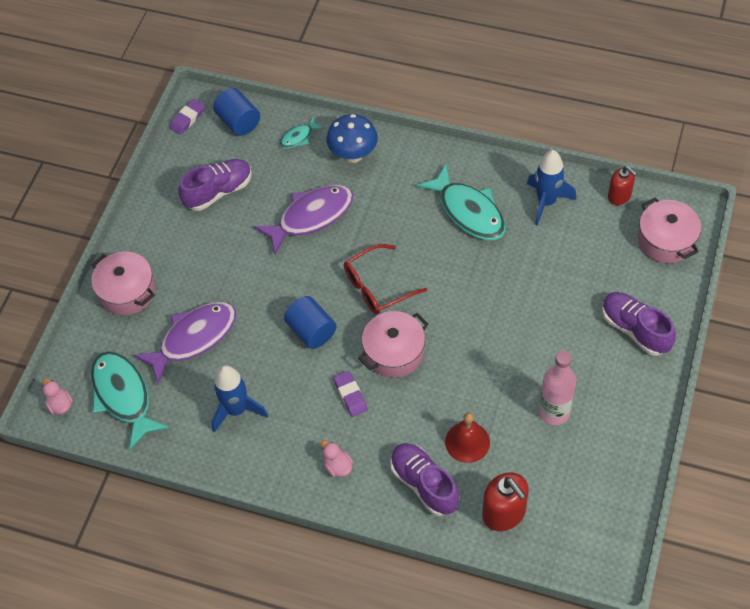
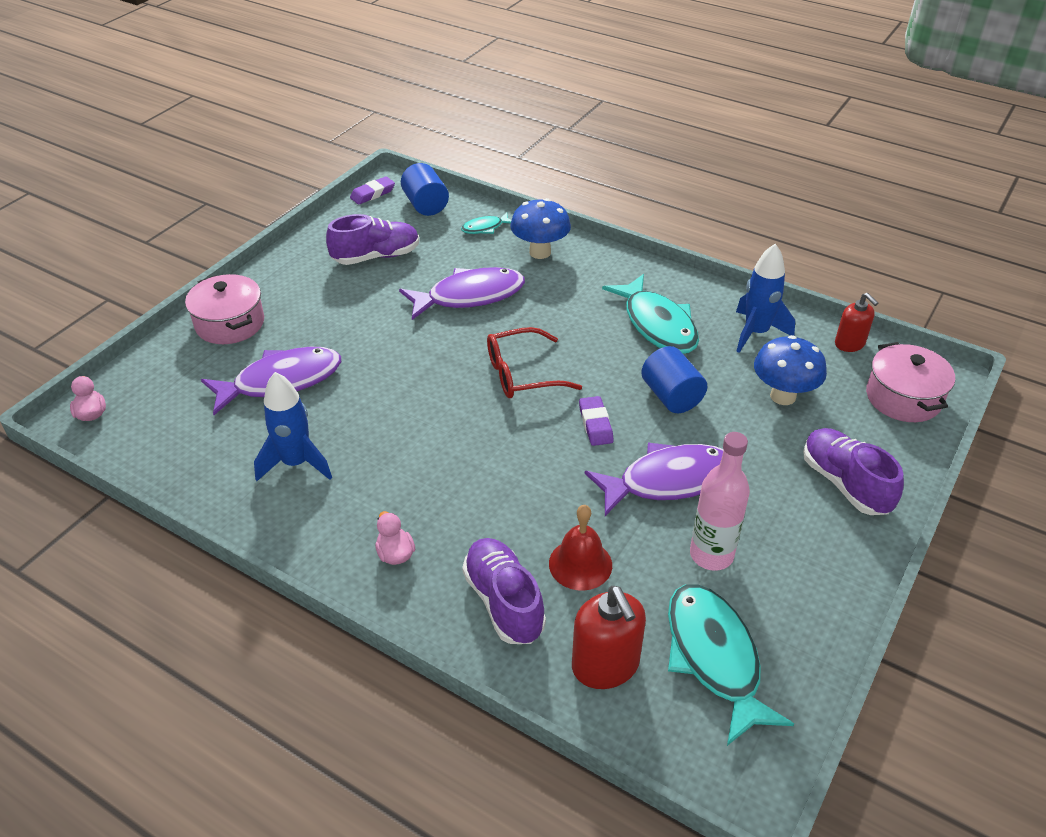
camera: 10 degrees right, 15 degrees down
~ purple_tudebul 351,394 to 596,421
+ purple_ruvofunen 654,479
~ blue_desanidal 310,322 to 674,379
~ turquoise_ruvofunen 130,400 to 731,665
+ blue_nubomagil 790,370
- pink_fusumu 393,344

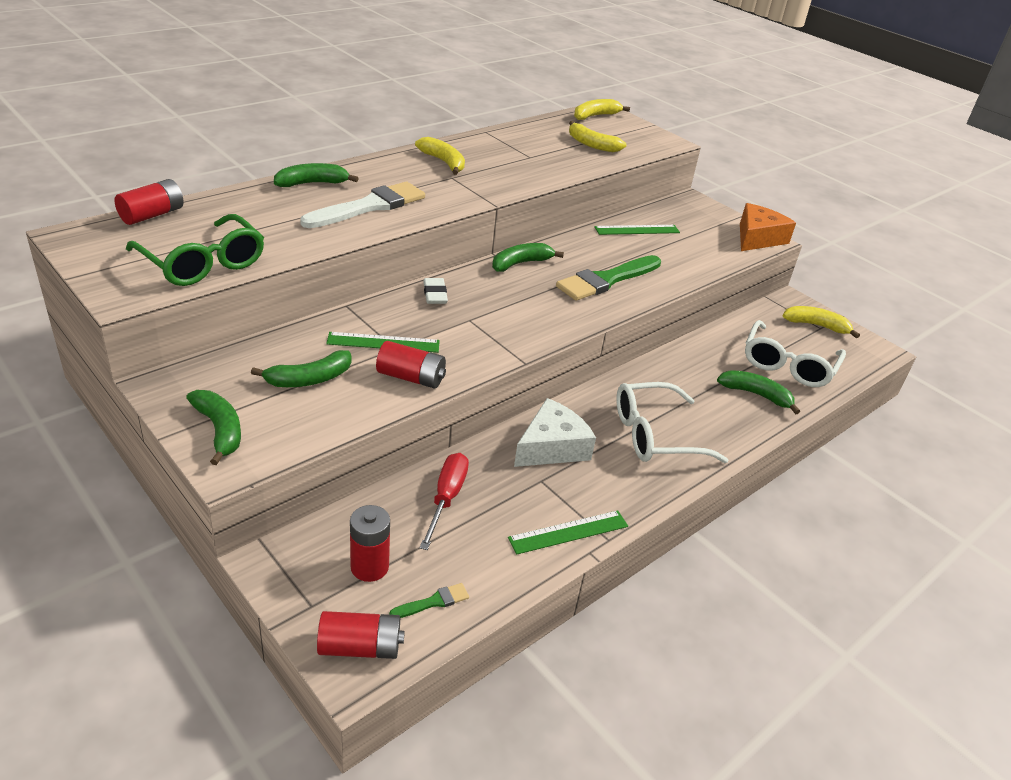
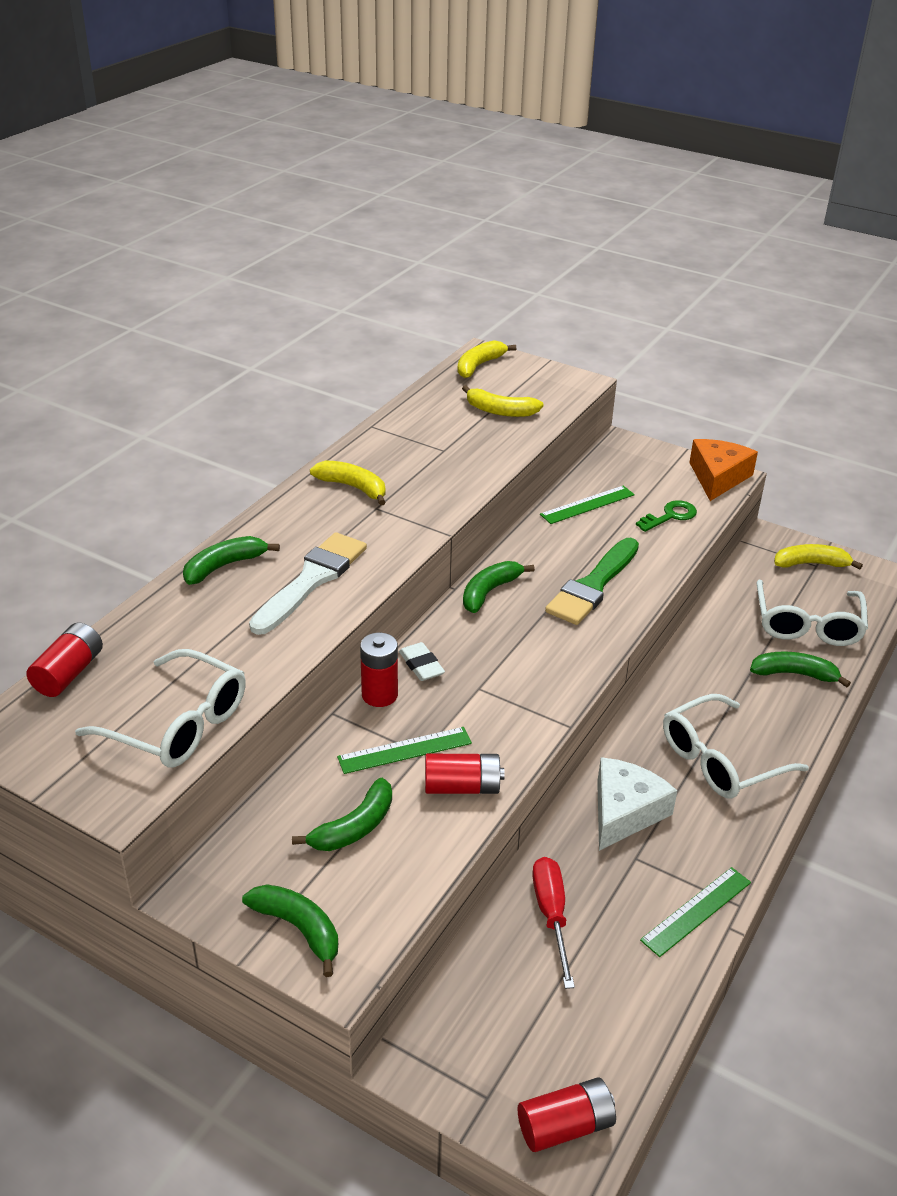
camera: 15 degrees left, 0 degrees up
~ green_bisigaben 195,250 to white_bisigaben 160,708
~ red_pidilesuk 370,543 to 379,670
+ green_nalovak 666,516
- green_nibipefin 429,600

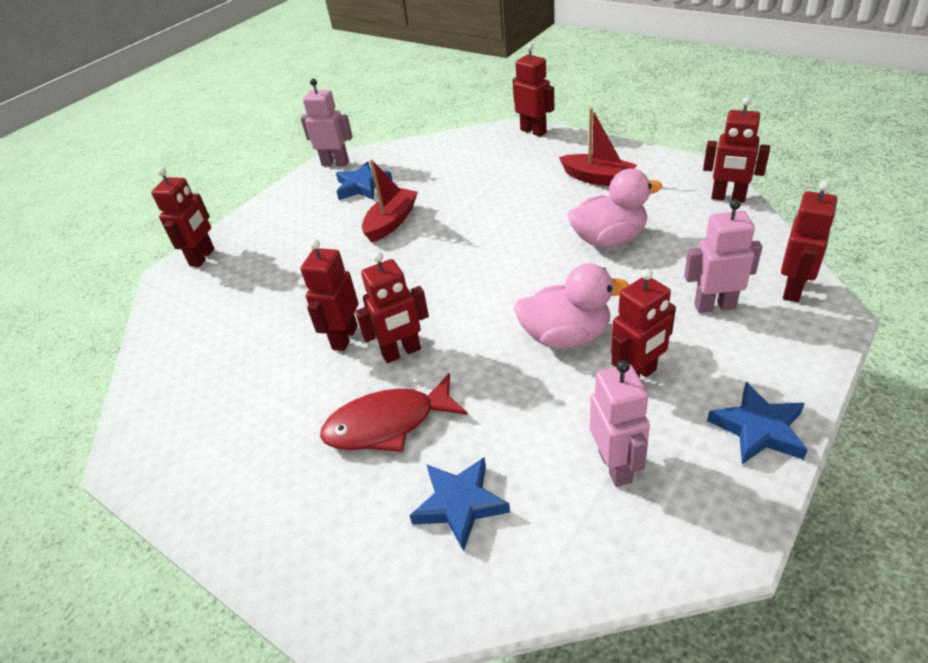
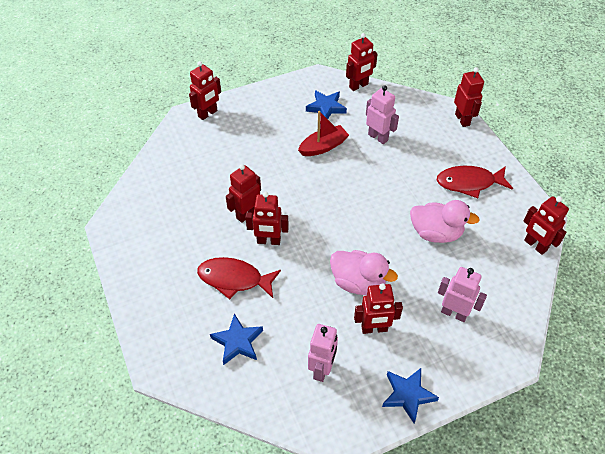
camera: 25 degrees right, 10 degrees up
~ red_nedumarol 809,241 to 361,62
~ pink_nedumarol 327,123 to 382,114
~ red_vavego 598,147 to red_ruvofunen 475,182

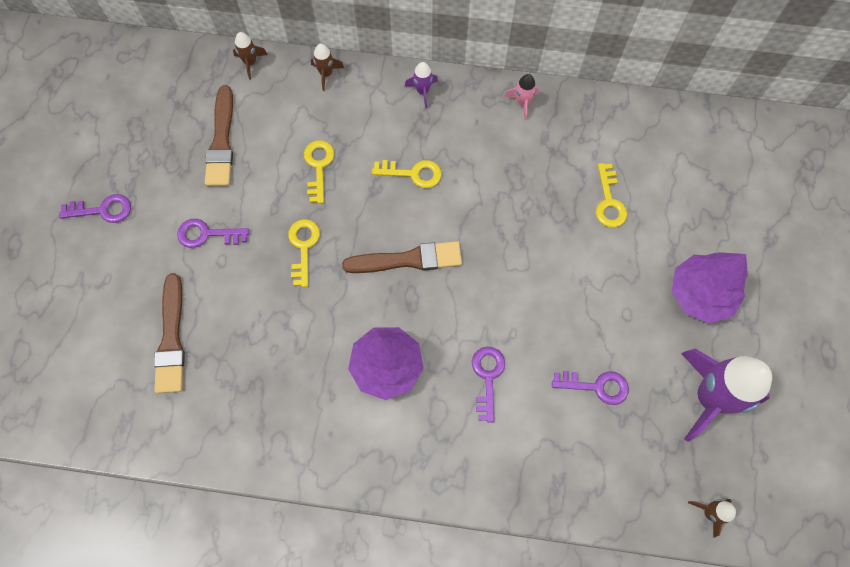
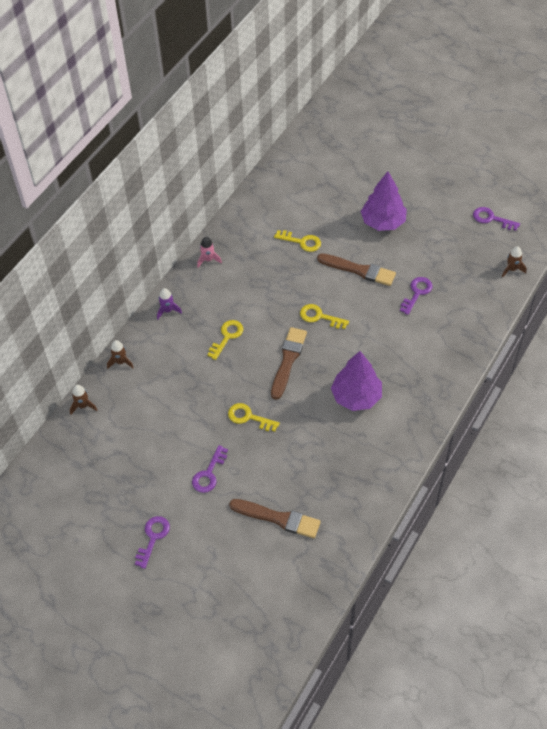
camera: 65 degrees left, 15 degrees down
~ yellow_nalovak 319,172 to 324,316
~ brown_nibipefin 219,135 to 356,269
~ purple_nalovak 488,385 to 496,219
- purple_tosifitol 726,394

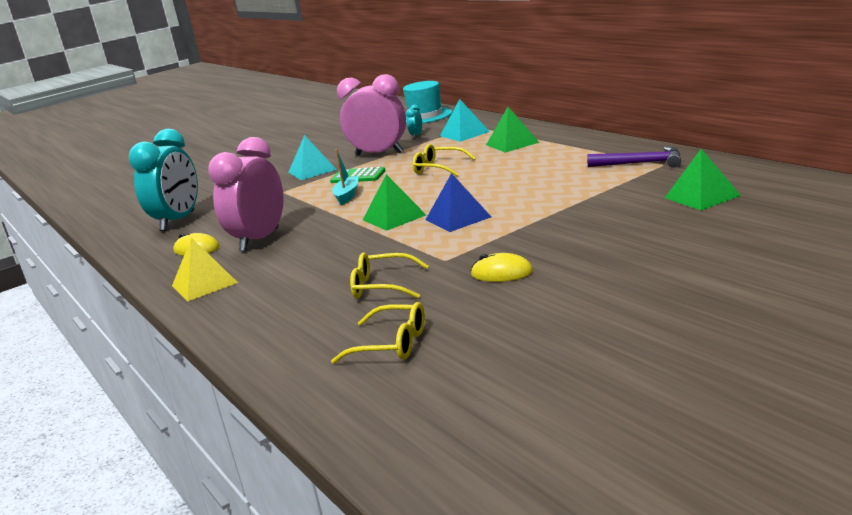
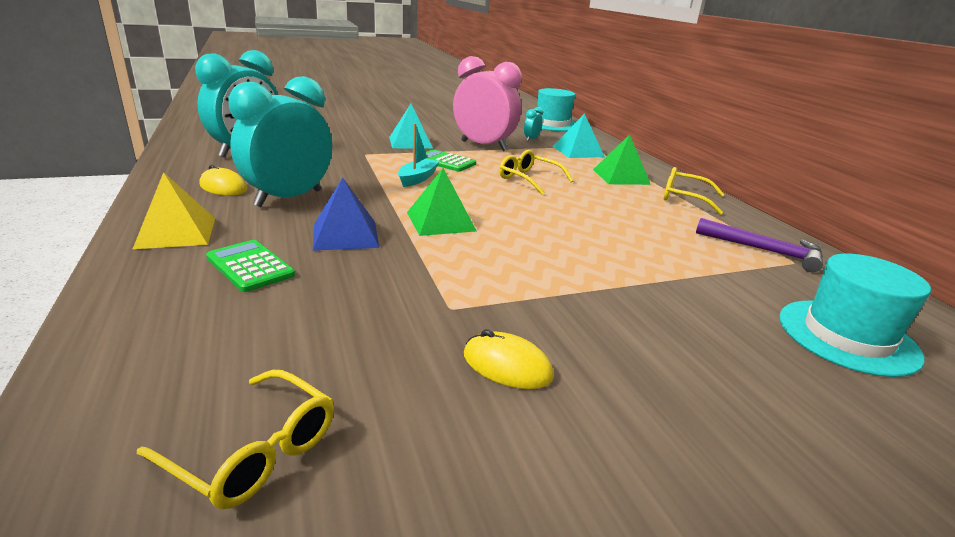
camera: 10 degrees right, 5 degrees up
+ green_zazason 250,266
~ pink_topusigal 246,194 to turquoise_topusigal 280,141
~ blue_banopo 458,202 to 346,214
~ yellow_bisigaben 389,276 to 694,191
~ green_banopo 703,180 to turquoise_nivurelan 855,315

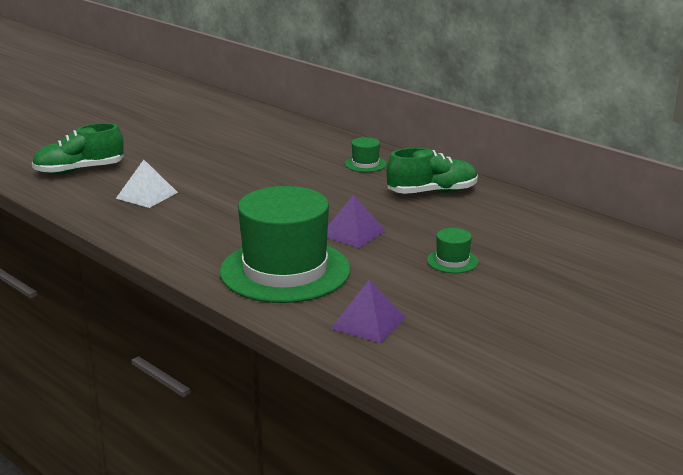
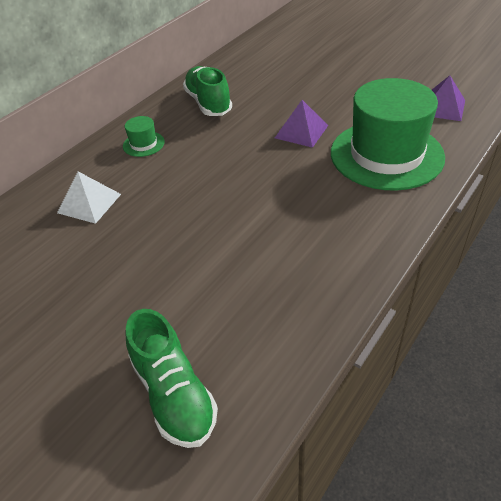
camera: 95 degrees left, 20 degrees up
~ white_banopo 147,184 to 89,198
- green_nivurelan 453,250

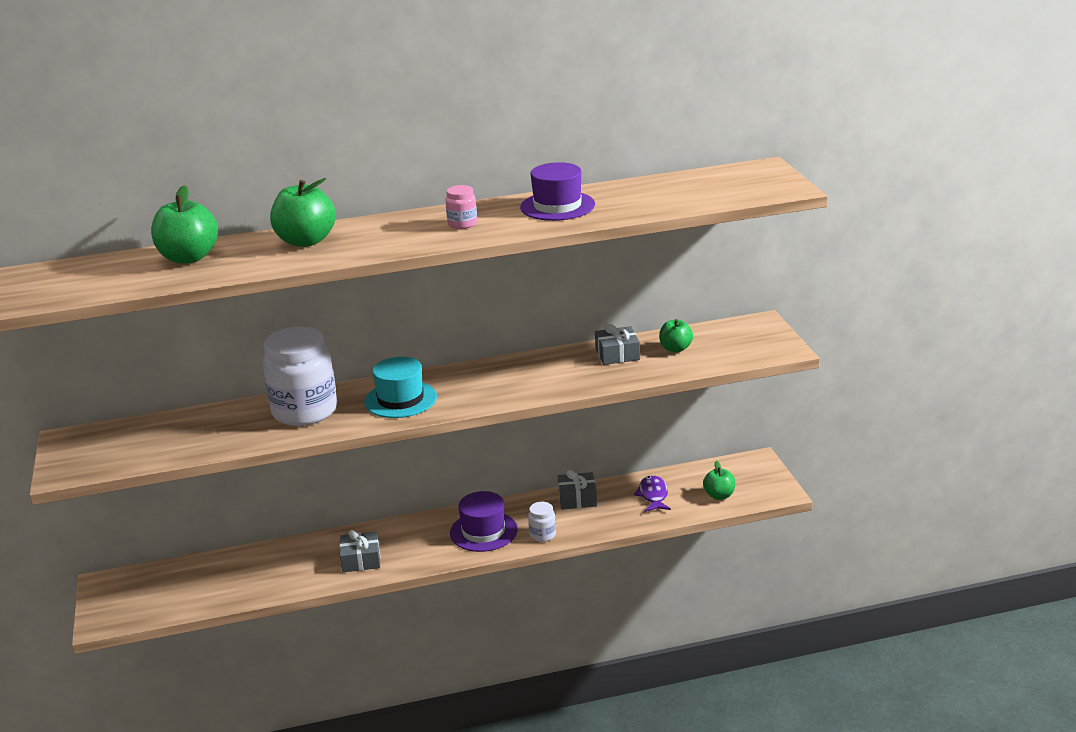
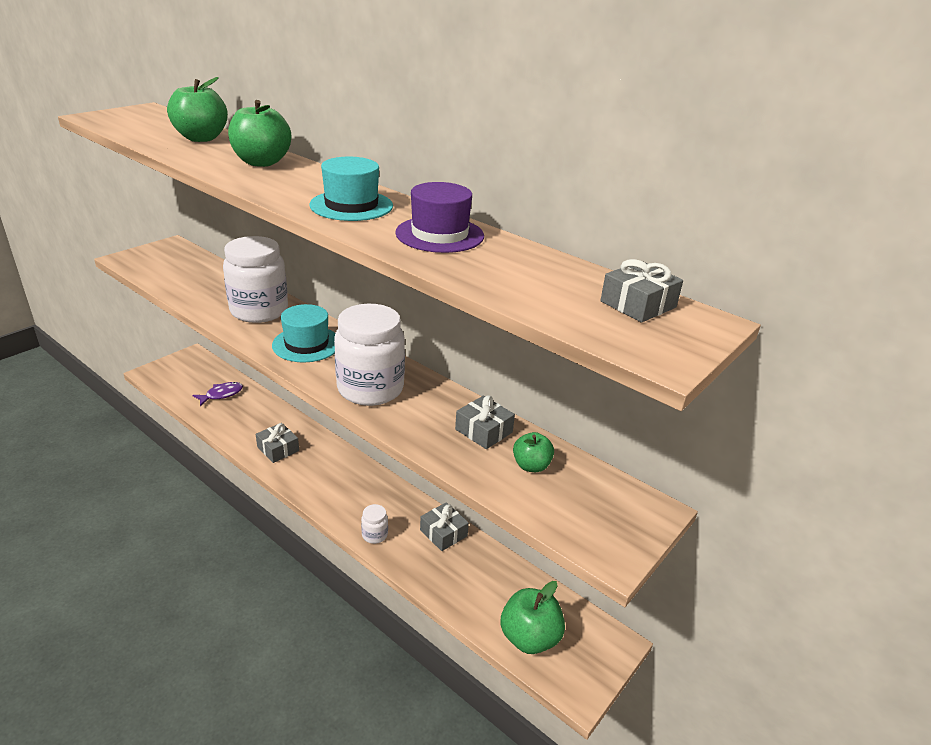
camera: 50 degrees right, 5 degrees up
~ purple_ruvofunen 652,493 to 217,394
~ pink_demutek 461,207 to turquoise_nivurelan 351,189
+ white_demutek 369,355
~ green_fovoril 719,480 = 532,617 x1.70
+ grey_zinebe 641,291
- purple_nivurelan 484,521

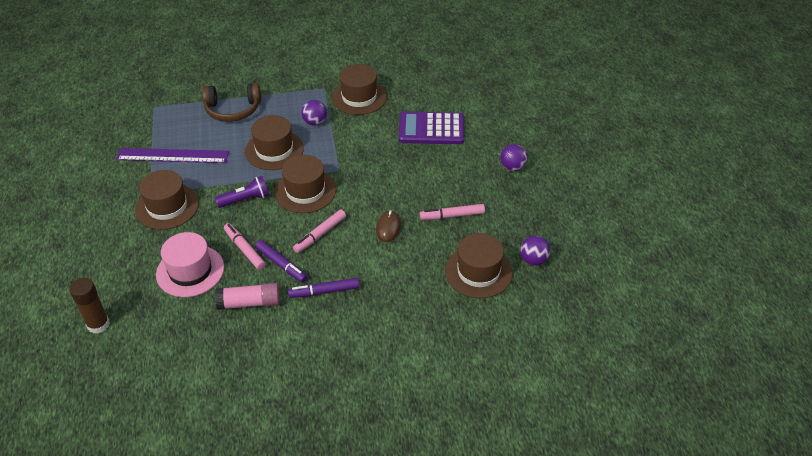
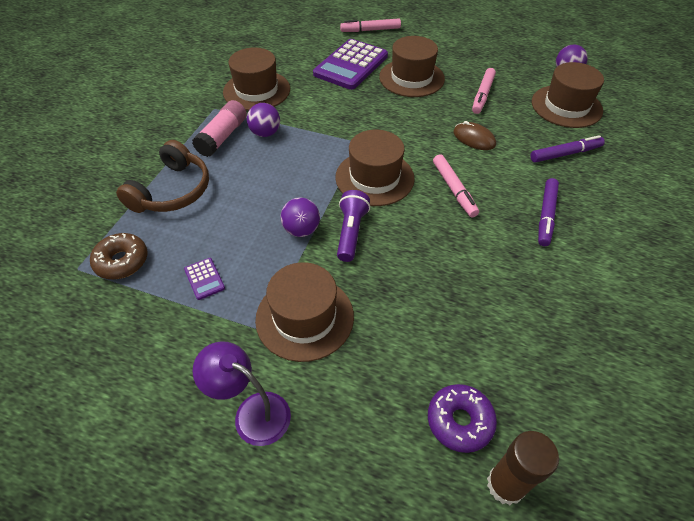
camera: 60 degrees left, 5 degrees up
+ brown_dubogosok 119,256
~ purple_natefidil 172,155 to purple_zazason 204,279
~ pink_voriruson 247,296 to 219,128
+ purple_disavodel 242,393
~ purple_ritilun 513,157 to 300,217
~ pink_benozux 245,246 to 370,25
~ brown_nivurelan 274,142 to 412,66
+ purple_dubogosok 462,418
~ purple_benozux 281,261 to 567,149
- pink_nivurelan 190,264

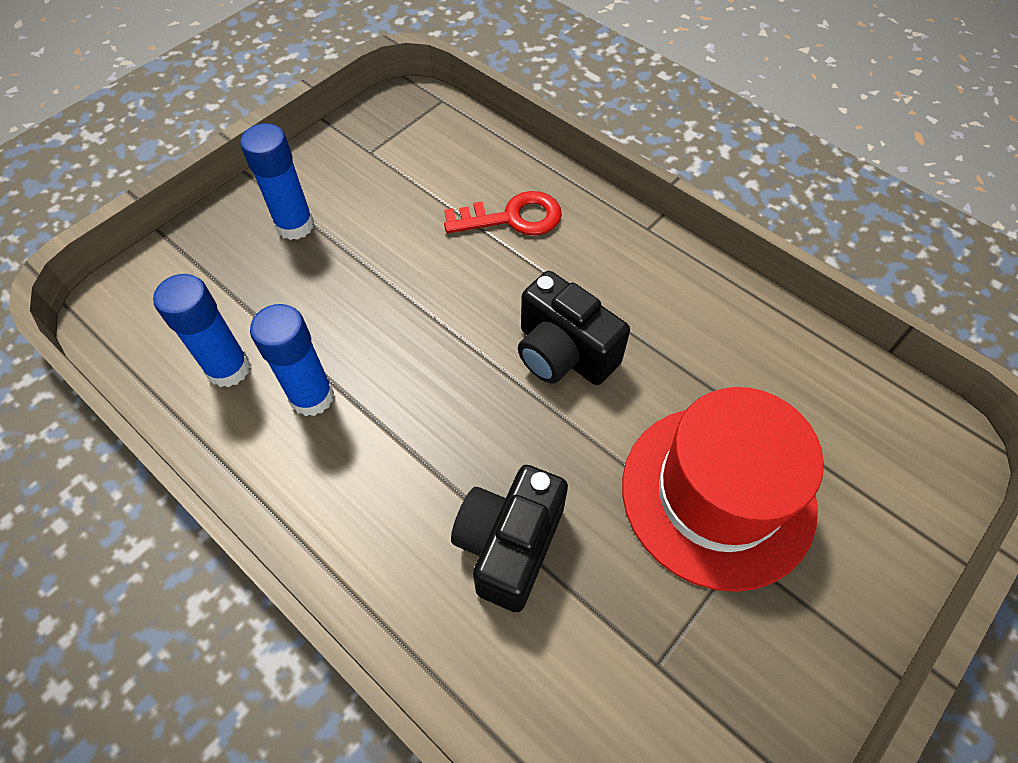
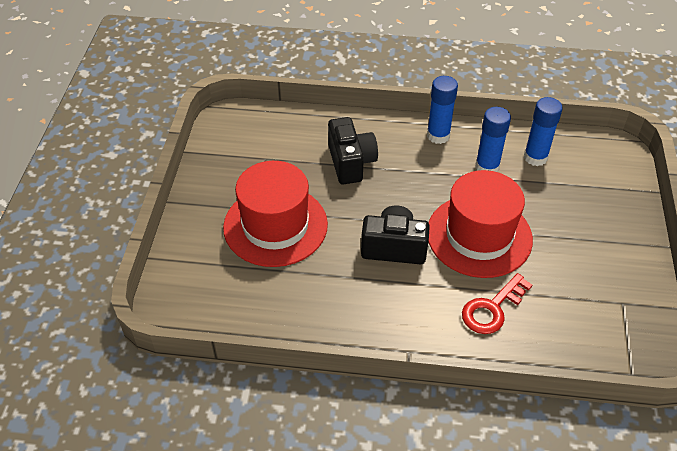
camera: 145 degrees right, 10 degrees down
~ blue_voriruson 277,181 to 442,110
+ red_nivurelan 480,224

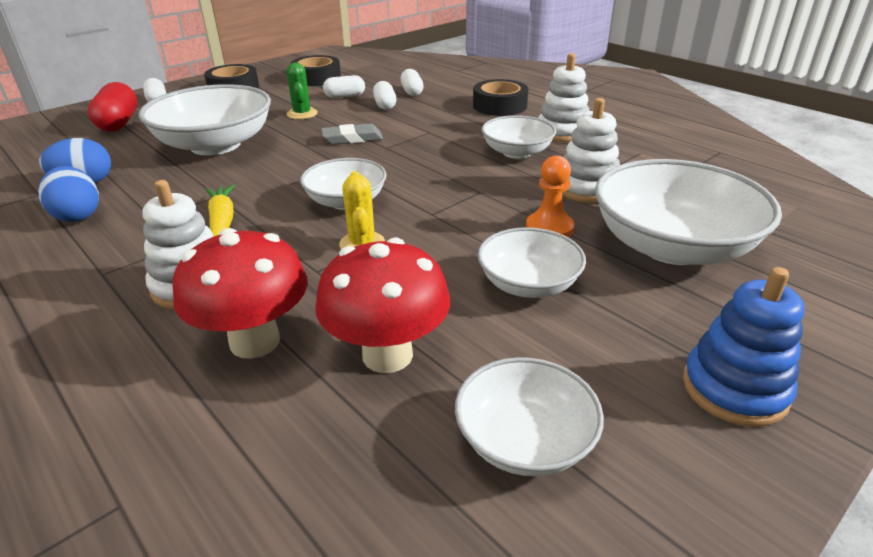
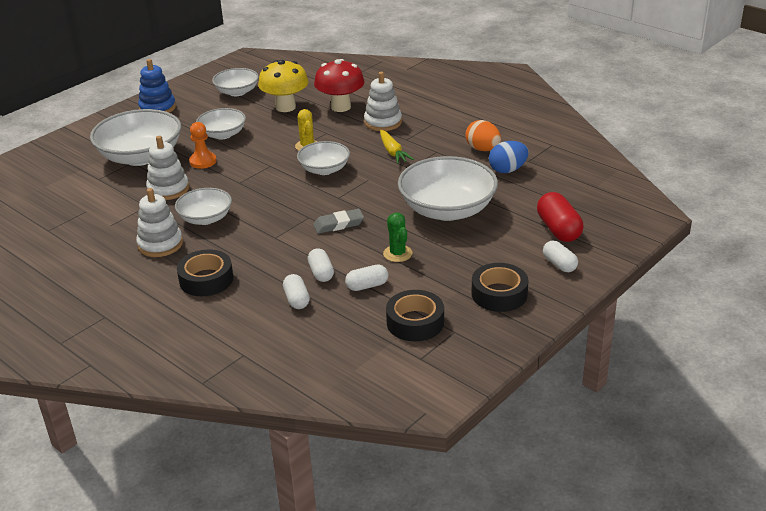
camera: 175 degrees right, 0 degrees up
~ red_nubomagil 382,305 to yellow_nubomagil 283,86
~ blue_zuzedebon 68,194 to orange_zuzedebon 483,135

